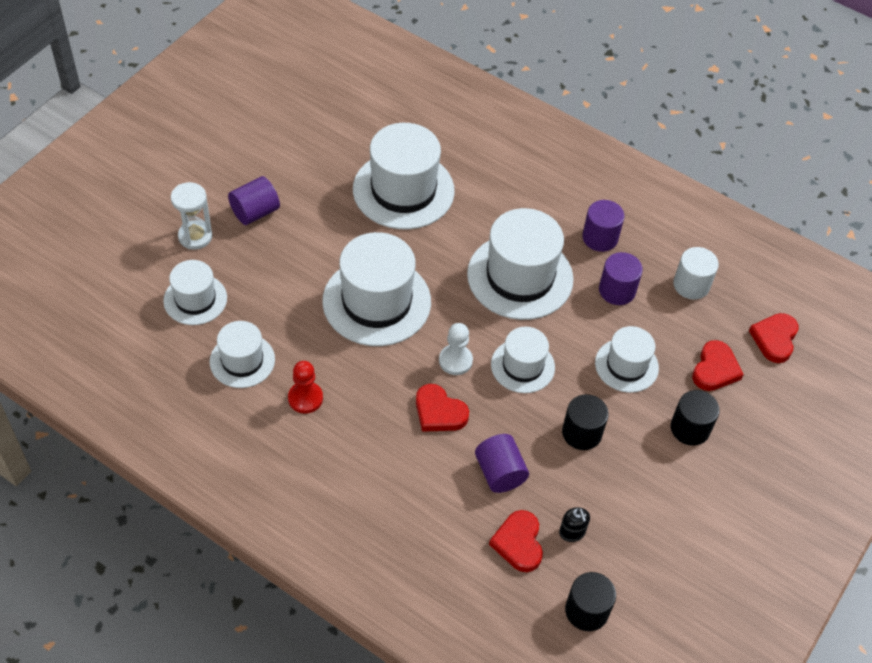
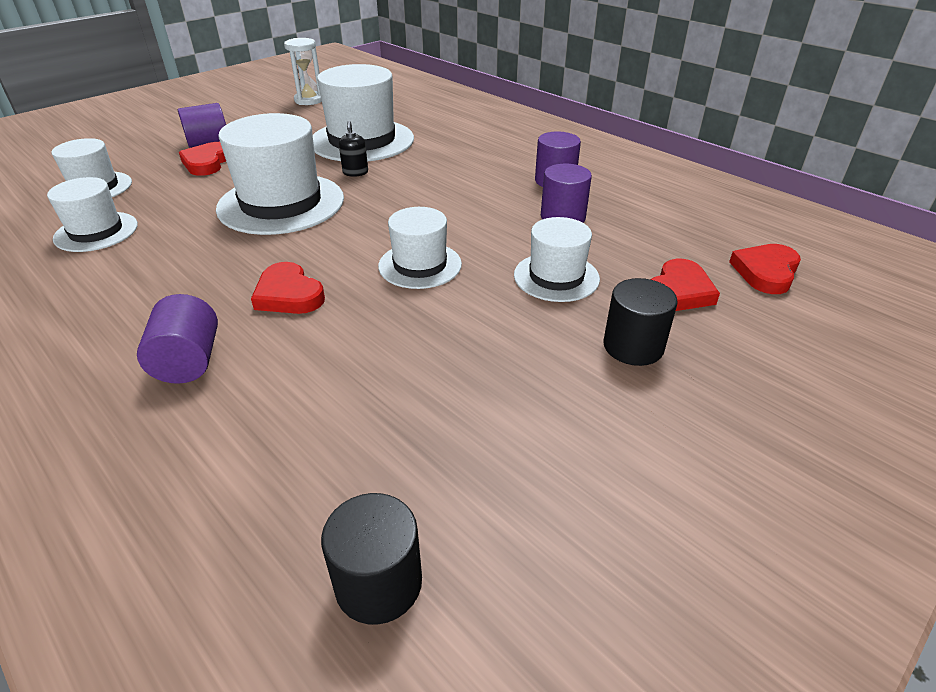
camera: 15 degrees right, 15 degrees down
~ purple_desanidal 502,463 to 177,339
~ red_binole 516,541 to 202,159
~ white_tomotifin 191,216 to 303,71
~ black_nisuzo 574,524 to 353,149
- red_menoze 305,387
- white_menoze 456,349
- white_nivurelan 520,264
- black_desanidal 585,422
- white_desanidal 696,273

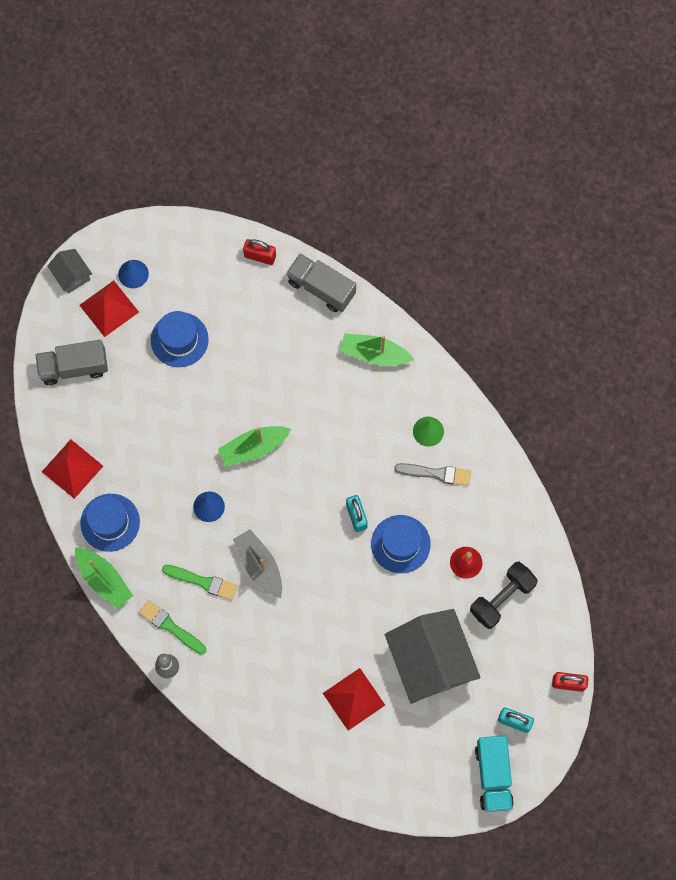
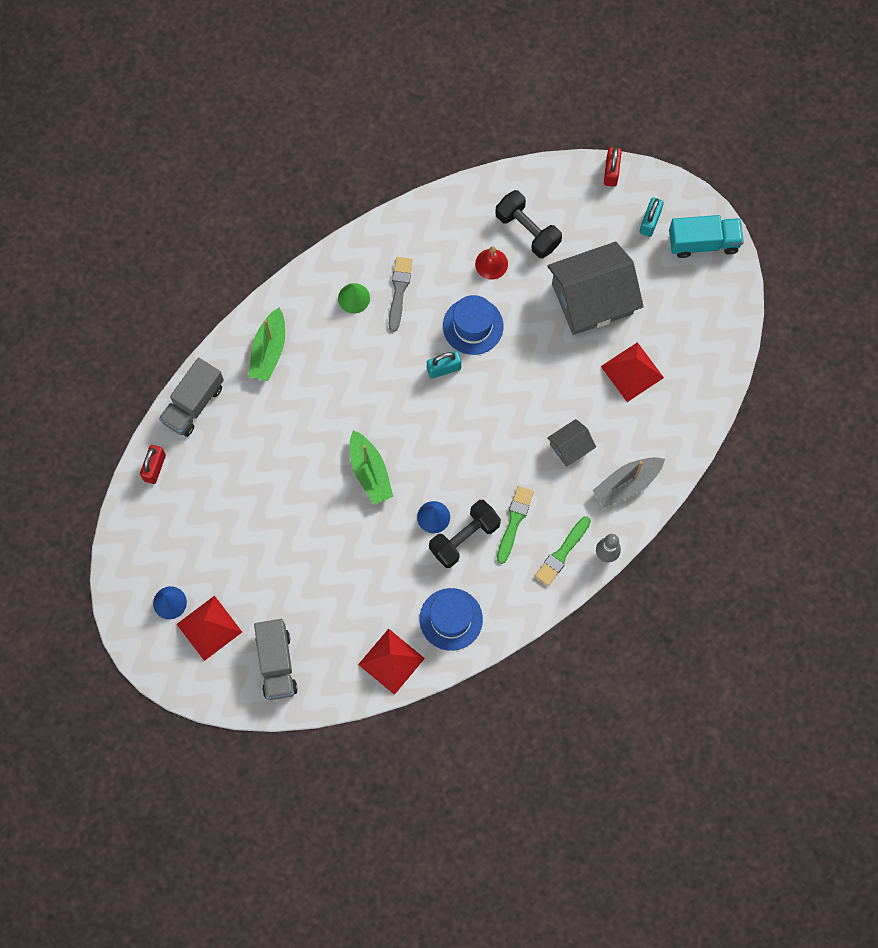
camera: 90 degrees left, 0 degrees up
+ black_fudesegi 465,534
~ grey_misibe 69,271 to 571,442
~ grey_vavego 257,563 to 629,482
- green_vavego 104,578
- blue_nivurelan 180,339

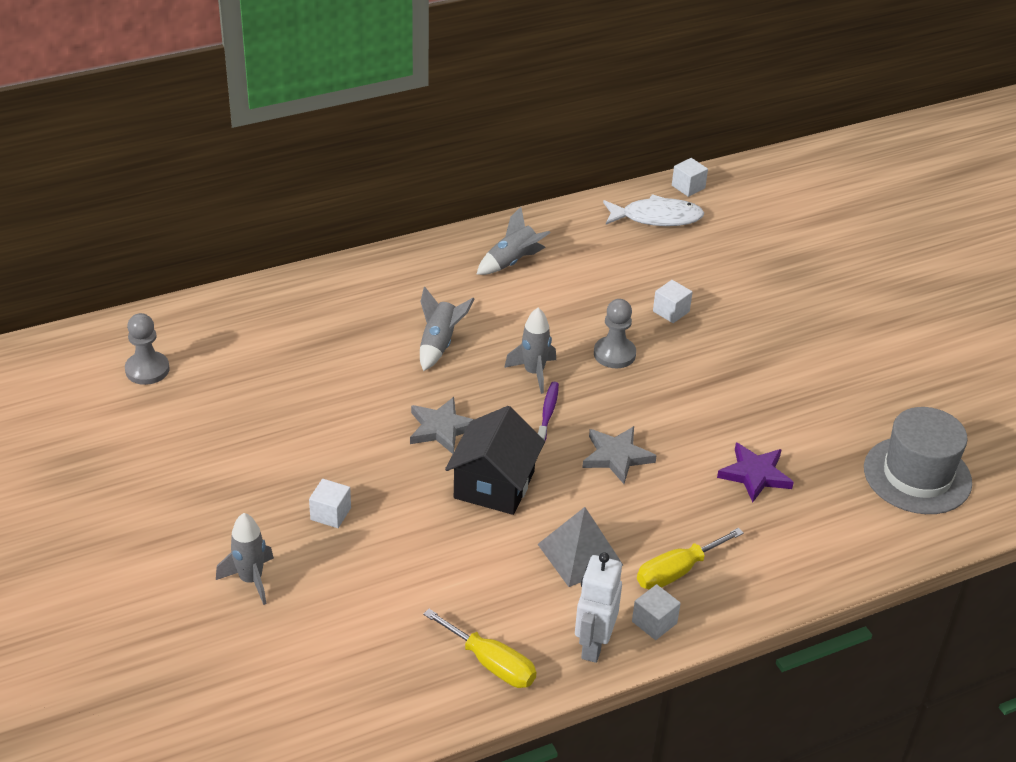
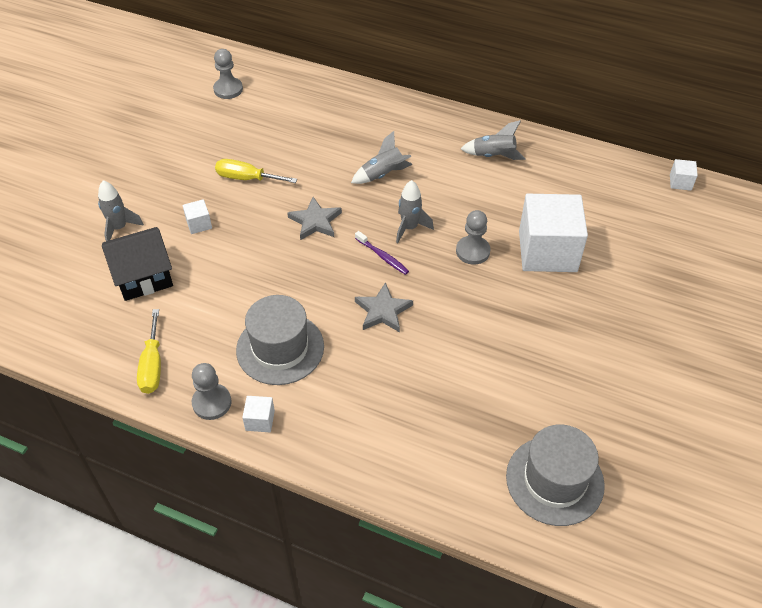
camera: 50 degrees right, 10 degrees up
~ black_misibe 495,460 to 137,264
~ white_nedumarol 598,607 to grey_menoze 212,391
~ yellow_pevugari 690,558 to 256,171
~ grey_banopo 580,547 to grey_nivurelan 280,340
~ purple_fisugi 548,411 = 382,253 75 degrees clockwise
~ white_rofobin 672,301 = 553,233 x2.45
- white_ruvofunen 653,210
- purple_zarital 755,473

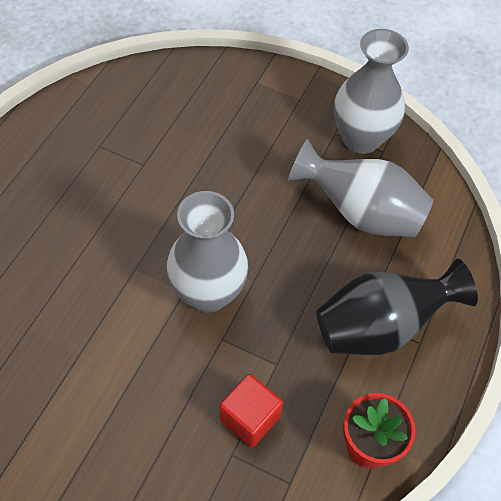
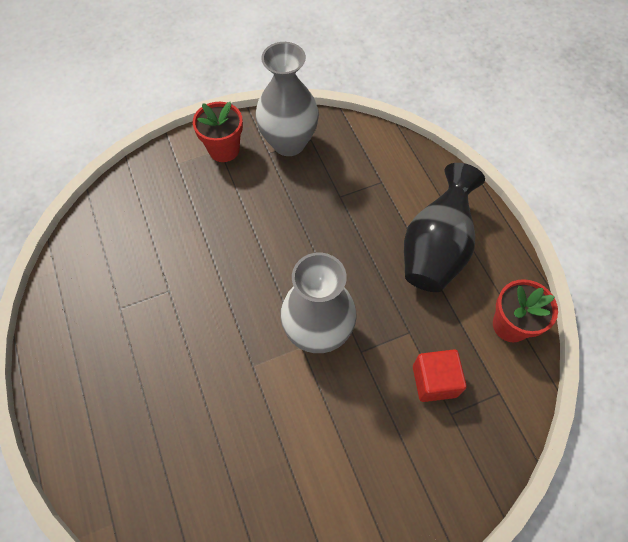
camera: 45 degrees left, 5 degrees up
+ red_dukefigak 218,132
- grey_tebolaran 361,188

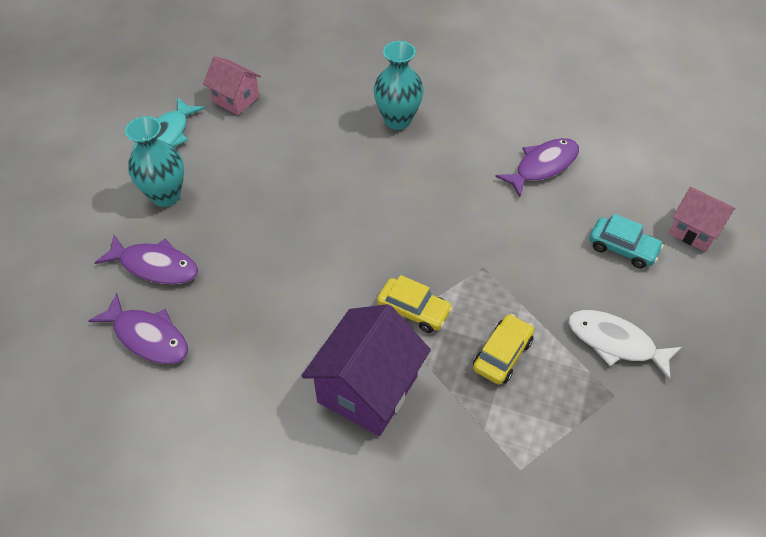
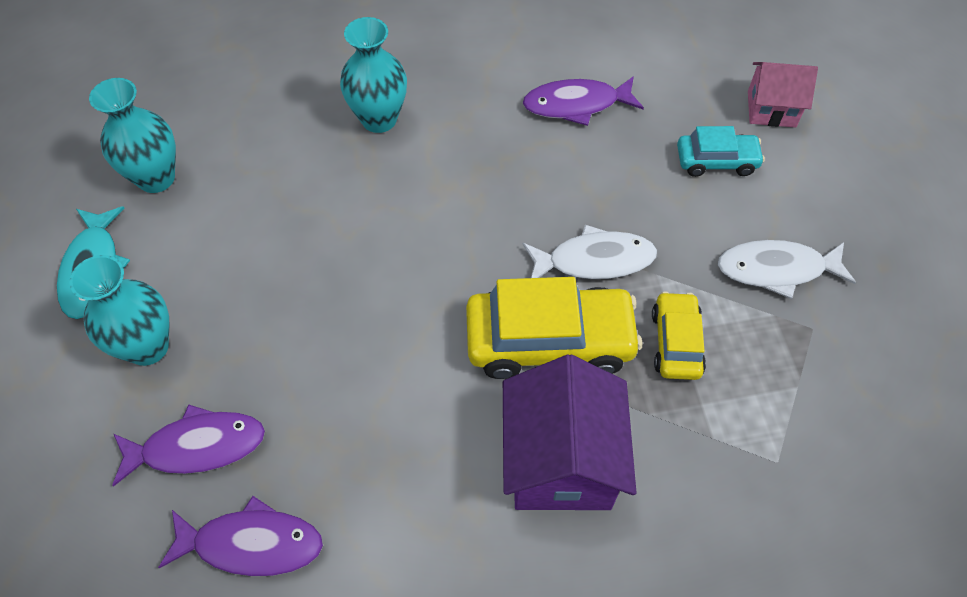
camera: 30 degrees left, 5 degrees up
~ pink_misibe 232,85 to turquoise_tebolaran 132,135
~ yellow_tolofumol 415,304 = 554,328 x1.80
~ purple_ruvofunen 537,167 = 583,101 120 degrees counterclockwise
+ white_ruvofunen 590,252

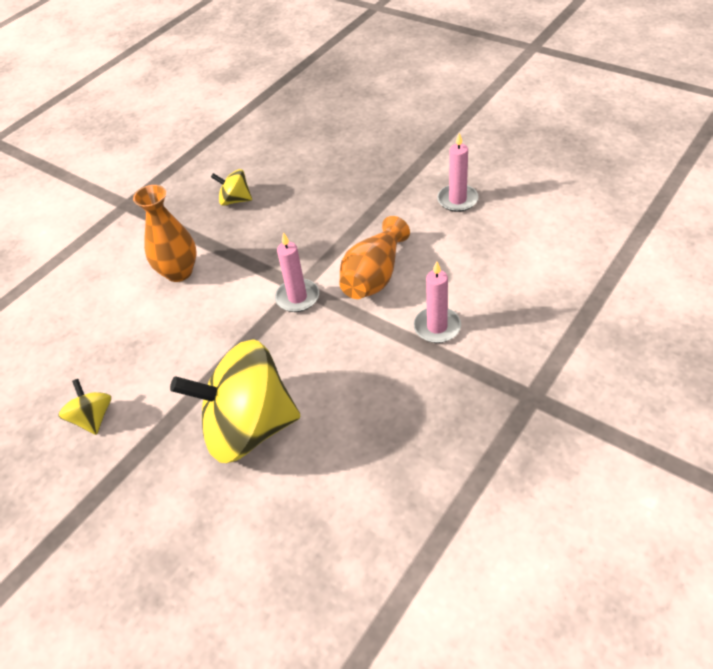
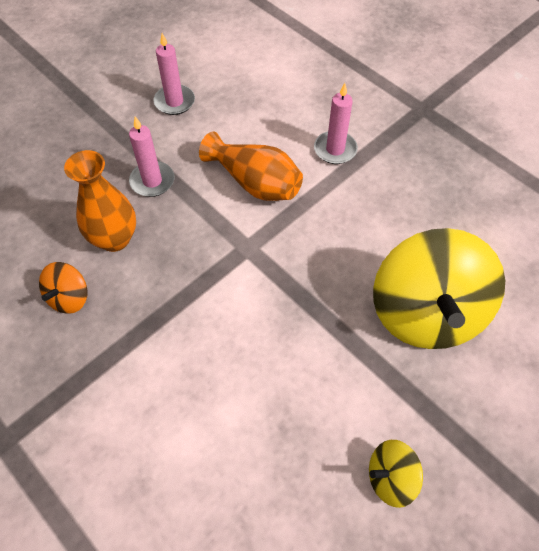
camera: 85 degrees left, 10 degrees up
~ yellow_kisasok 231,187 to orange_kisasok 63,288
~ orange_tebolaran 165,233 to 100,201
~ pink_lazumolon 297,272 to 151,157

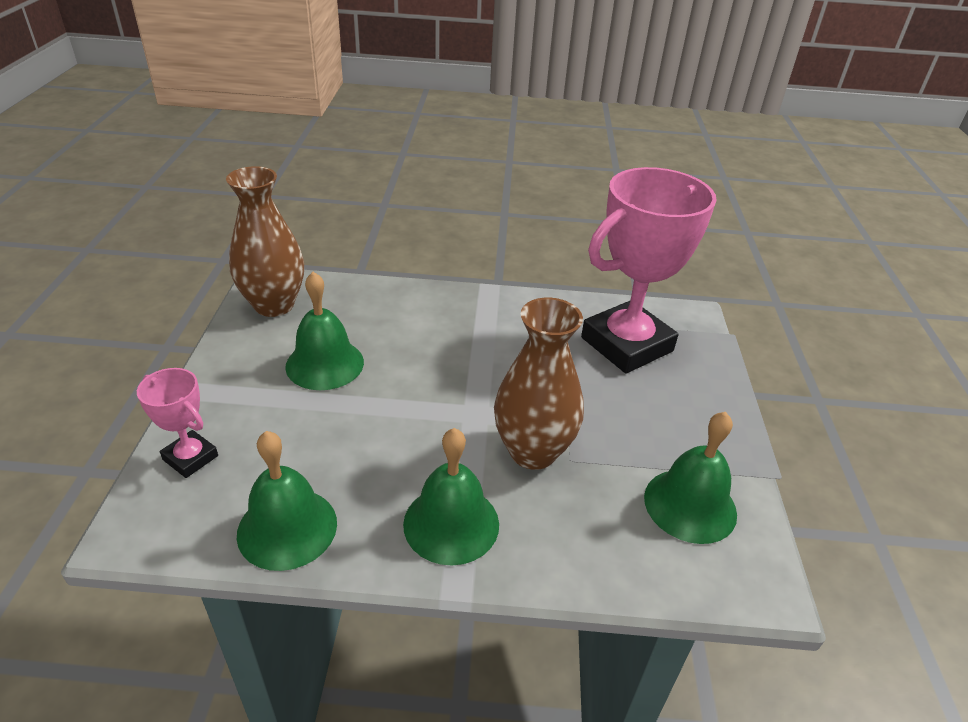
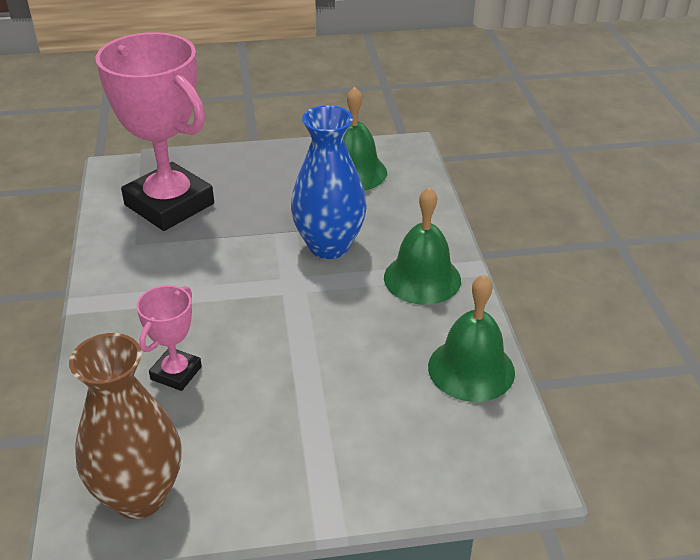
camera: 100 degrees left, 0 degrees up
~ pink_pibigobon 177,423 to 169,338
~ brown_tebolaran 539,384 to blue_tebolaran 329,182
- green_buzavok 324,331

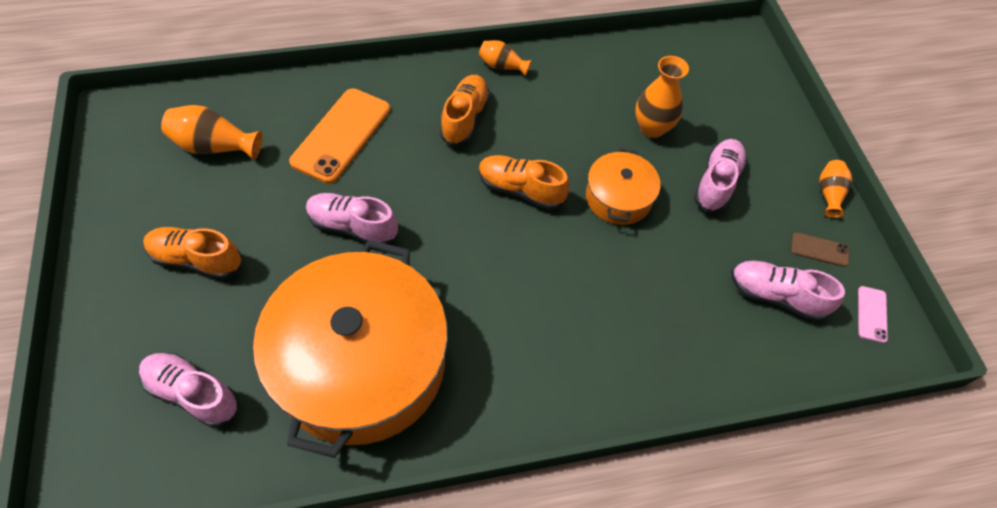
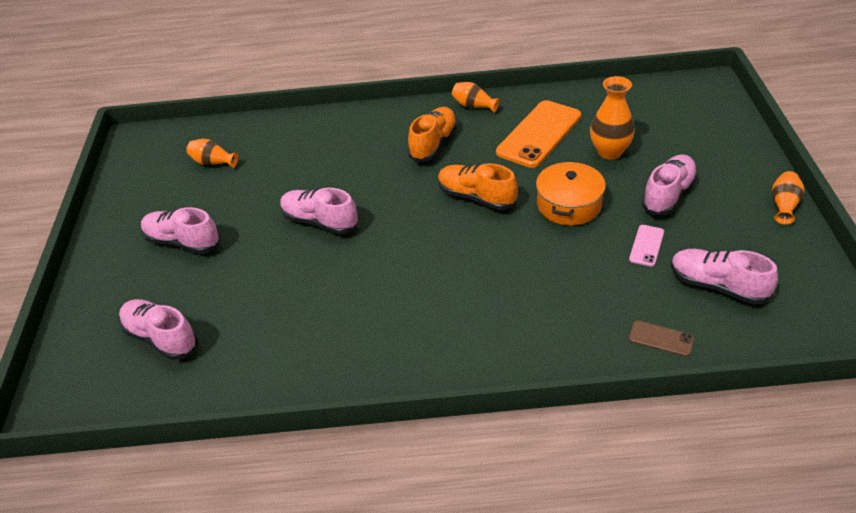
camera: 15 degrees right, 15 degrees down
~ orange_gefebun 192,253 to pink_gefebun 180,230
~ orange_tebolaran 212,132 = 212,153 x0.63
~ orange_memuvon 339,136 to 538,134
~ pink_memuvon 873,314 to 646,246
~ brown_memuvon 820,249 to 662,339
- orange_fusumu 350,349

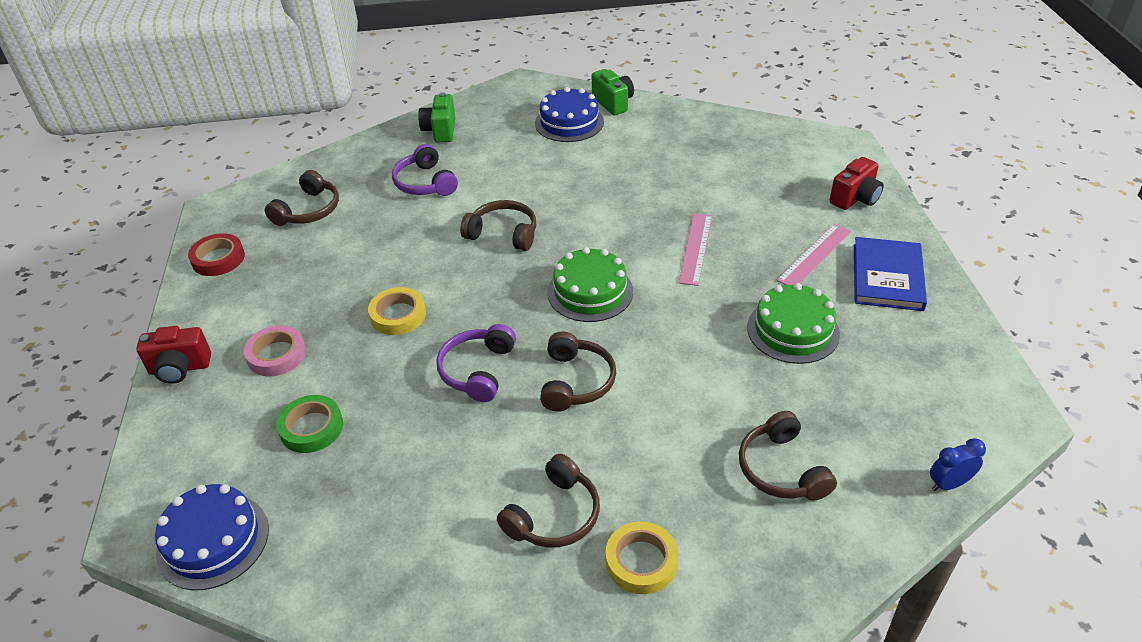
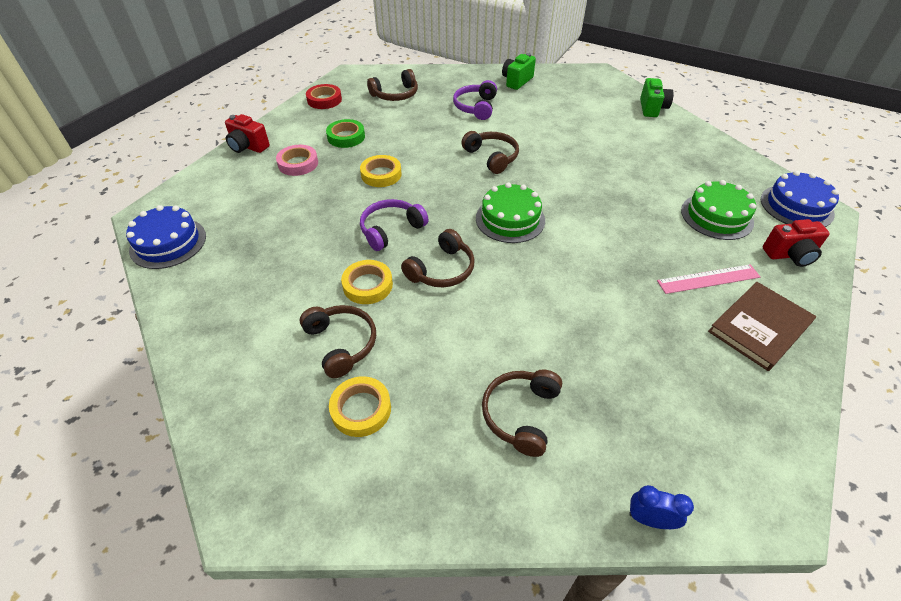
camera: 35 degrees right, 5 degrees up
~ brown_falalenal 548,501 = 338,341 105 degrees counterclockwise
~ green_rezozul 309,424 to 345,133
+ yellow_rezozul 367,282
~ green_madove 793,323 to 718,210
~ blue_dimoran 890,274 to brown_dimoran 762,326
~ blue_madove 569,114 to 800,199
- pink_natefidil 695,249

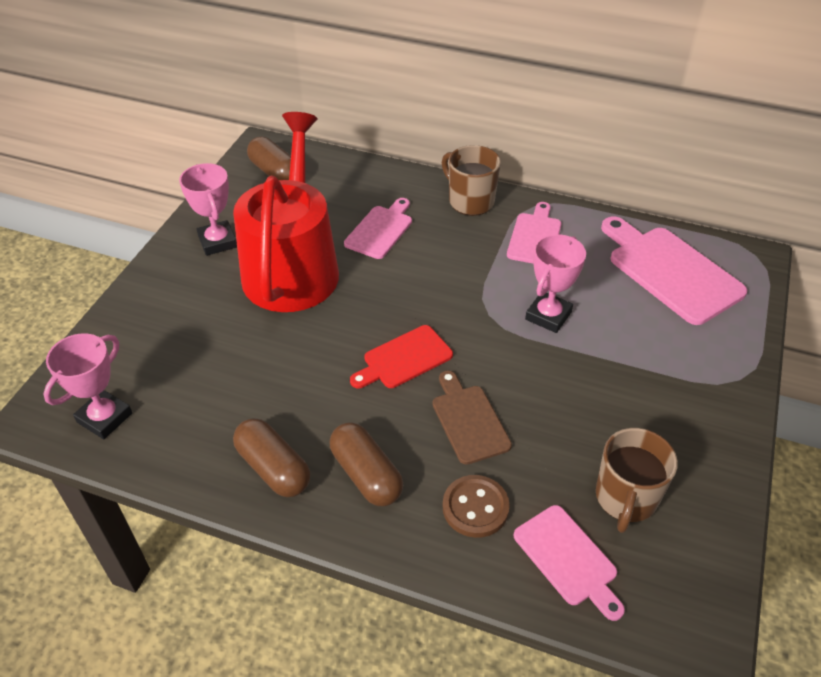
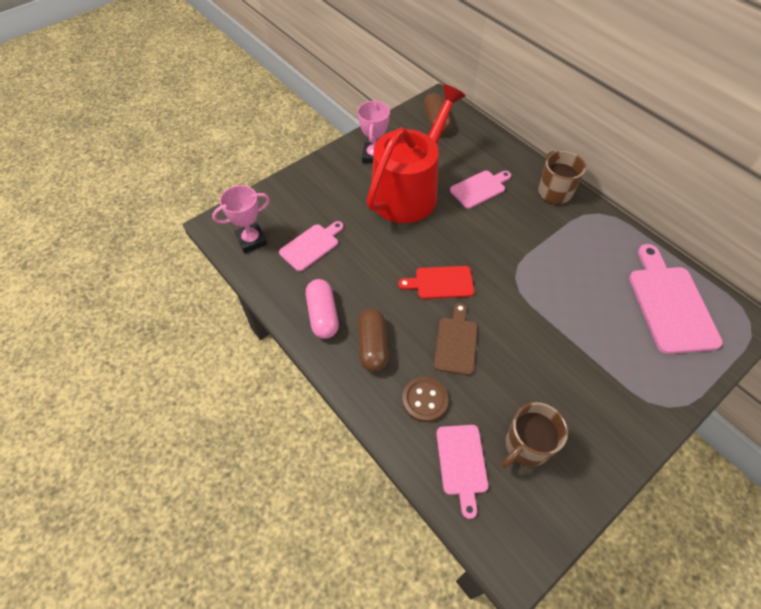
camera: 30 degrees right, 10 degrees up
~ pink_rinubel 534,232 to 311,246
~ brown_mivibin 271,457 to pink_mivibin 322,309
- pink_pibigobon 555,283

